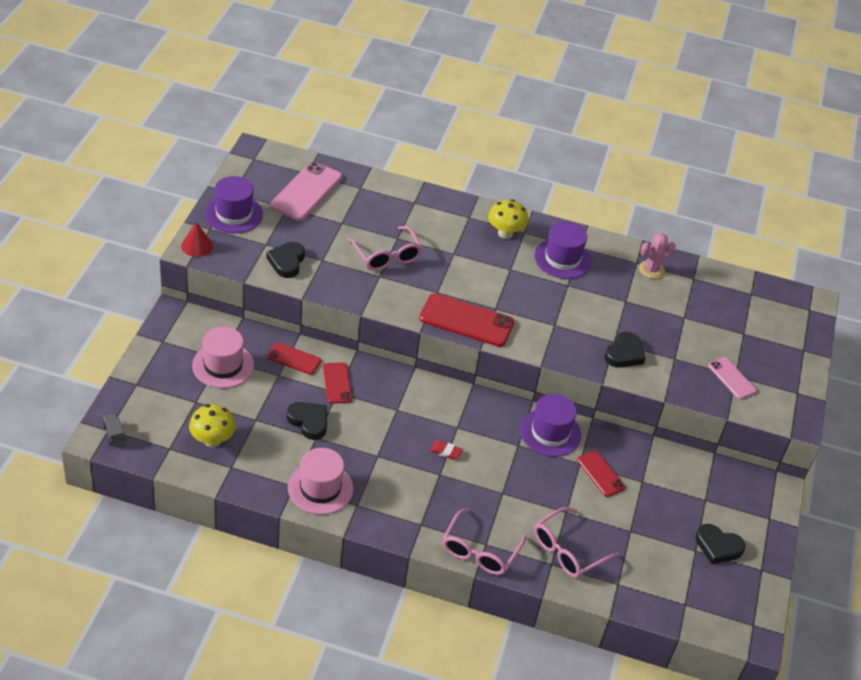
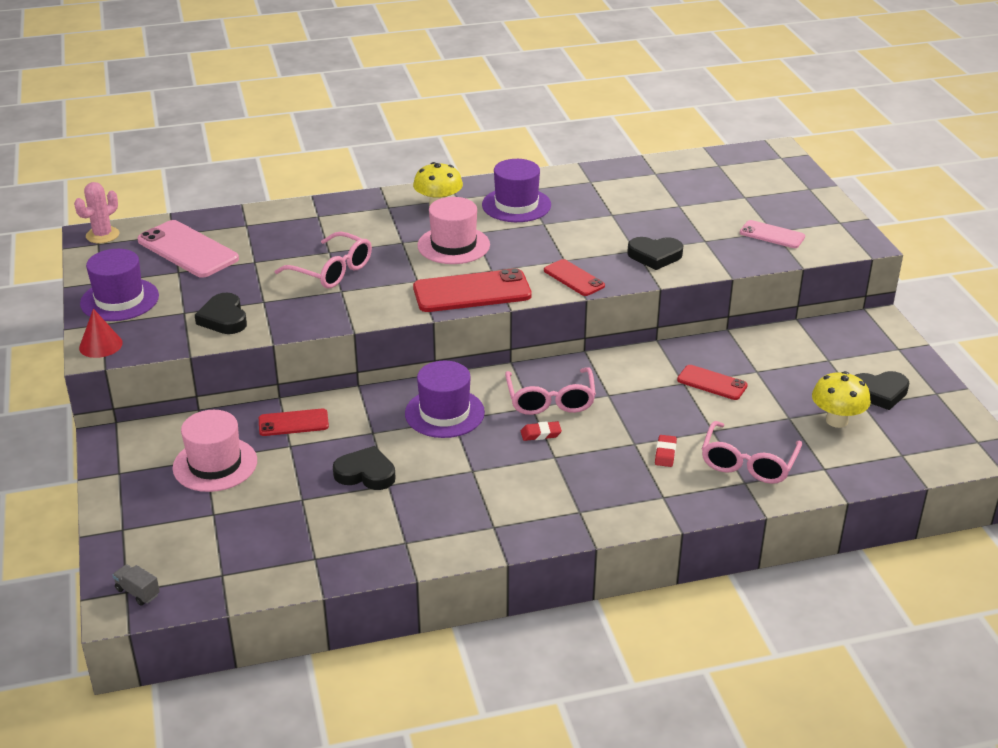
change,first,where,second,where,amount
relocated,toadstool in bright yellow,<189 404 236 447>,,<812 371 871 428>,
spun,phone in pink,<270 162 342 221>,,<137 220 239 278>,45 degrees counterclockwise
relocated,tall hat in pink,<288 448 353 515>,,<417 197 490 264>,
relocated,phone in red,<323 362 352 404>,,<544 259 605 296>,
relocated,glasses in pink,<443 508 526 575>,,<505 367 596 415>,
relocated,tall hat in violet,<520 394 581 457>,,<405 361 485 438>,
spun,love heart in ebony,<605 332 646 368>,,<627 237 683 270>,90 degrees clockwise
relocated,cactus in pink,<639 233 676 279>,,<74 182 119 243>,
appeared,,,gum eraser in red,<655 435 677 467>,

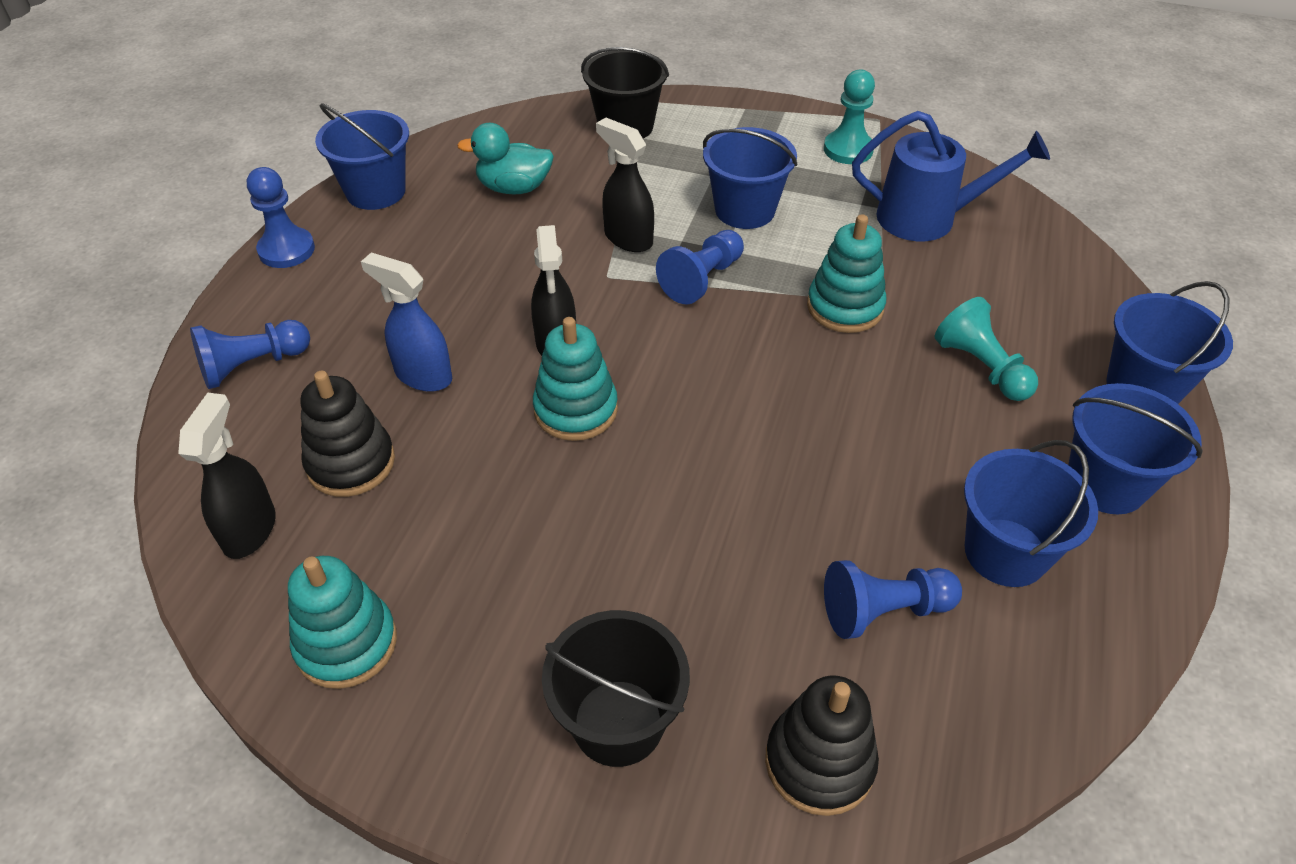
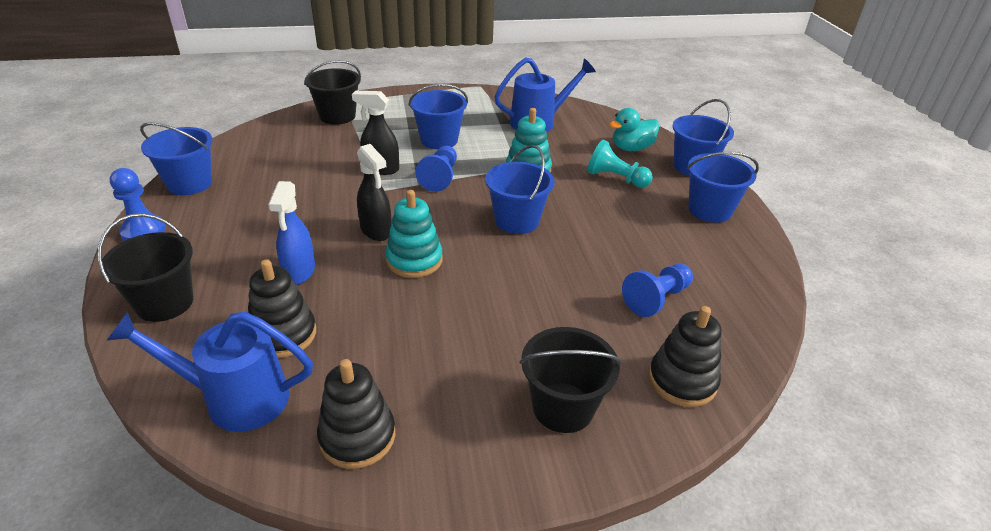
change,first,where,second,where,amount
exchanged,spray cleaner in ebony,<178 393 275 559>,sprinkling can in royal blue,<106 312 313 432>,
exchanged,game pawn in royal blue,<190 320 310 389>,pail in ebony,<98 213 193 322>,
colour,stacking rings in turquoise,<288 556 397 689>,stacking rings in ebony,<317 359 395 469>,
spun,spray cleaner in royal blue,<361 252 452 392>,,<268 181 315 285>,90 degrees counterclockwise
relocated,toy duck in turquoise,<457 123 554 195>,,<609 108 659 151>,
missing,game pawn in turquoise,<824 69 875 164>,,,
relocated,pail in royal blue,<964 440 1098 587>,,<485 145 555 234>,

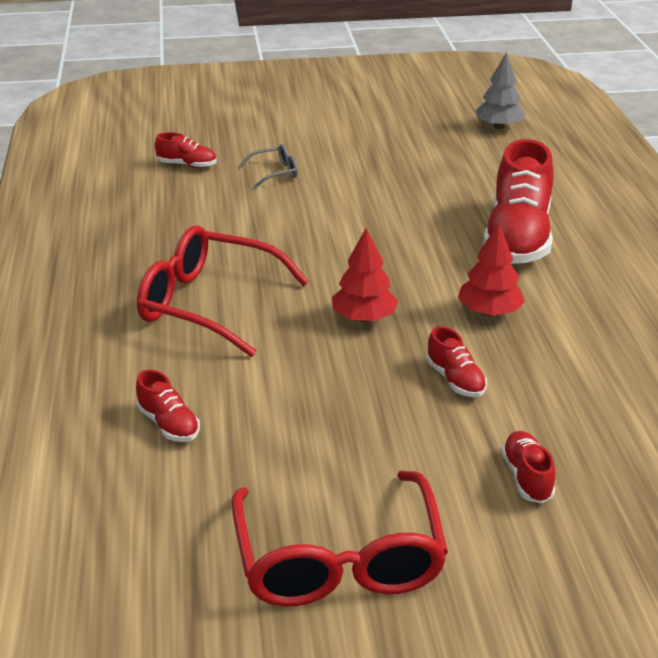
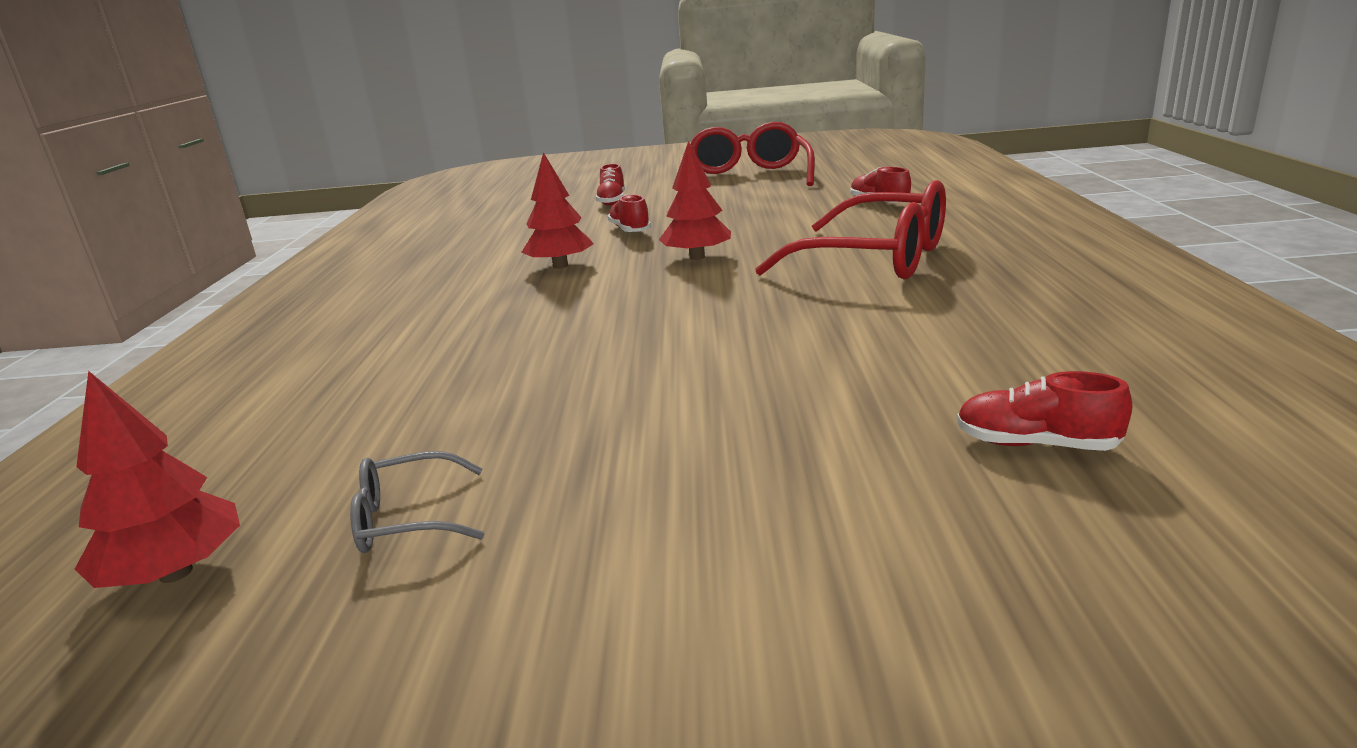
change,first,where,second,where,amount
relocated,glasses in ash-grey,<239 144 298 188>,,<350 451 484 553>,
colour,fir tree in ash-grey,<476 52 525 129>,fir tree in red,<75 371 240 588>,
missing,lace-up shoe in red,<483 139 554 264>,,,

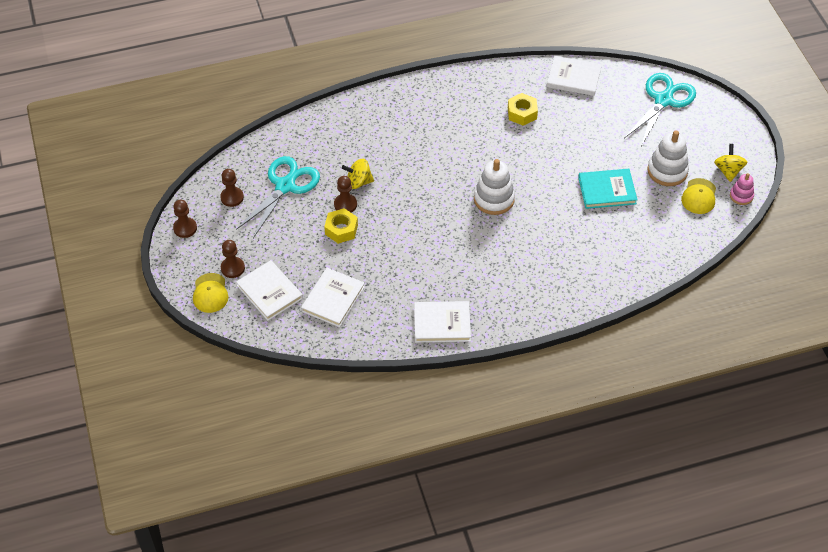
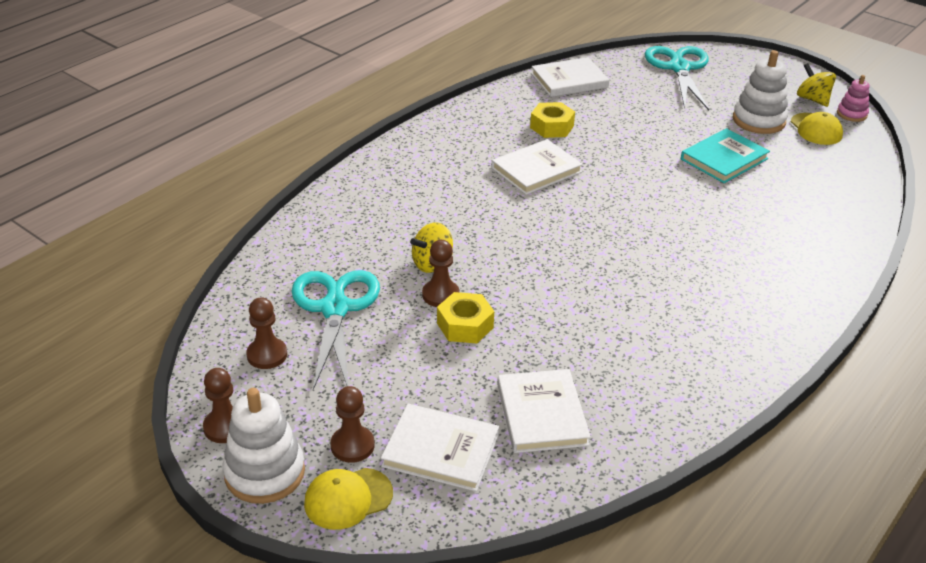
change,first,where,second,where,amount
spun,baseball cap in bright yellow,<193 273 228 313>,,<304 468 393 530>,105 degrees clockwise
relocated,hardcover in white,<414 301 471 343>,,<492 139 583 195>,
relocated,stacking rings in white,<474 159 515 215>,,<222 388 305 504>,

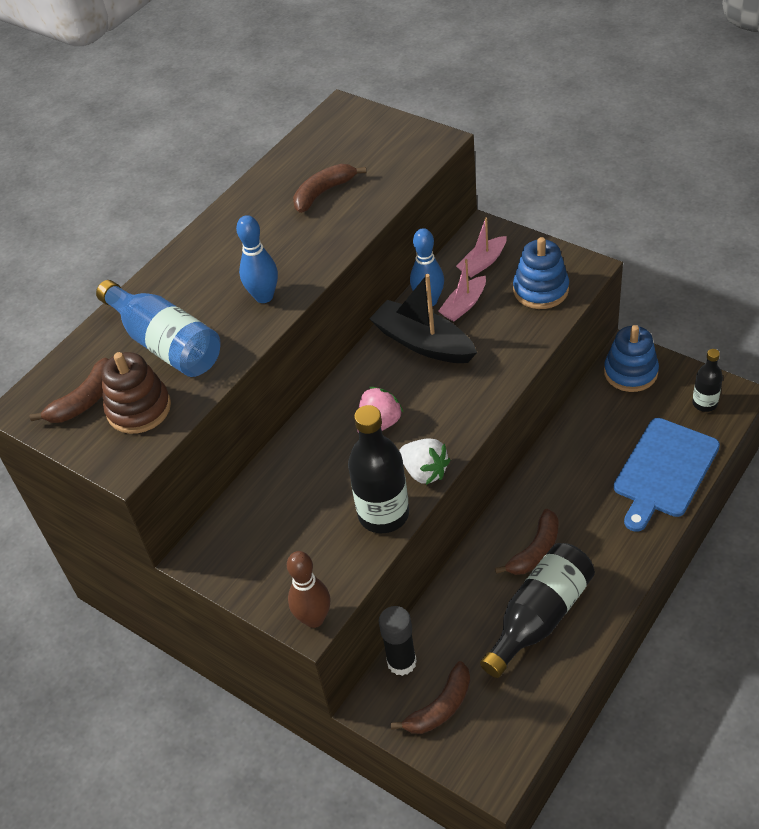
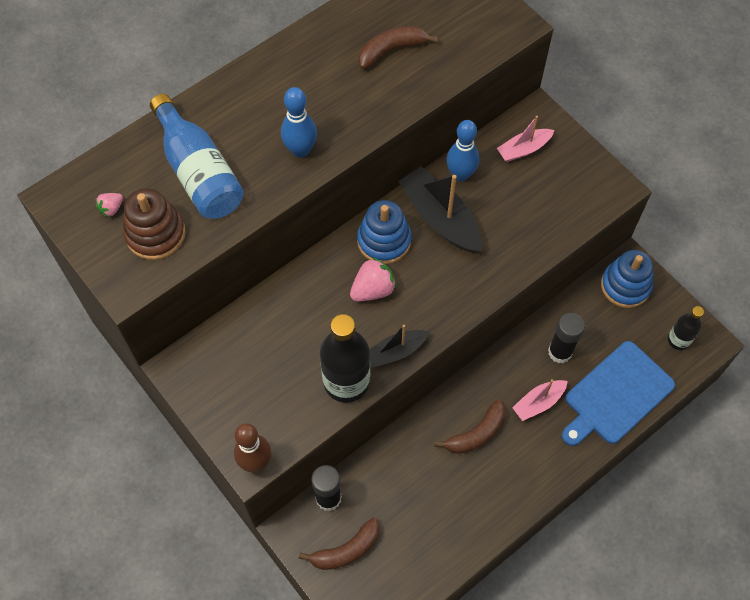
change,first,where,second,where,amount
exchanged,toy banana in brown,<30 358 108 423>,toy strawberry in pink,<95 193 123 218>,
exchanged,toy strawberry in white,<399 438 451 485>,boat in ebony,<369 325 429 368>,
relocated,boat in pink,<438 259 486 321>,,<512 379 568 421>,
missing,flask in ebony,<480 543 595 678>,,,
relocated,stacking rings in royal blue,<513 237 569 309>,,<357 200 411 264>,
appeared,,,glue stick in ebony,<548 313 585 363>,

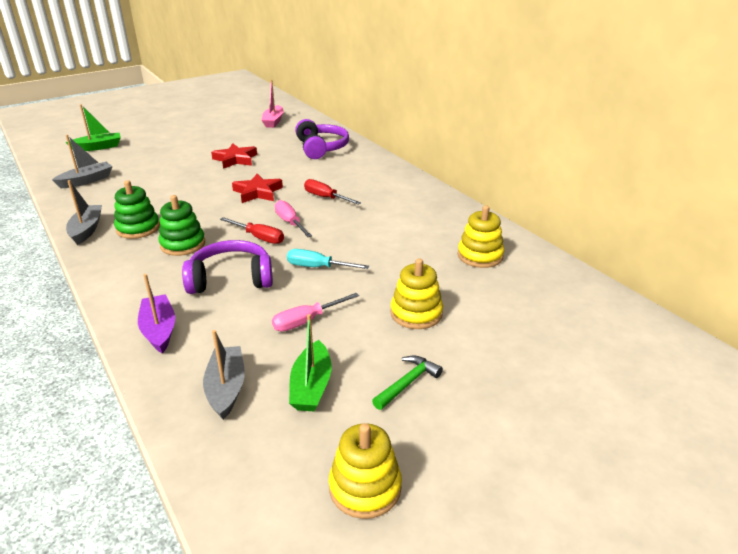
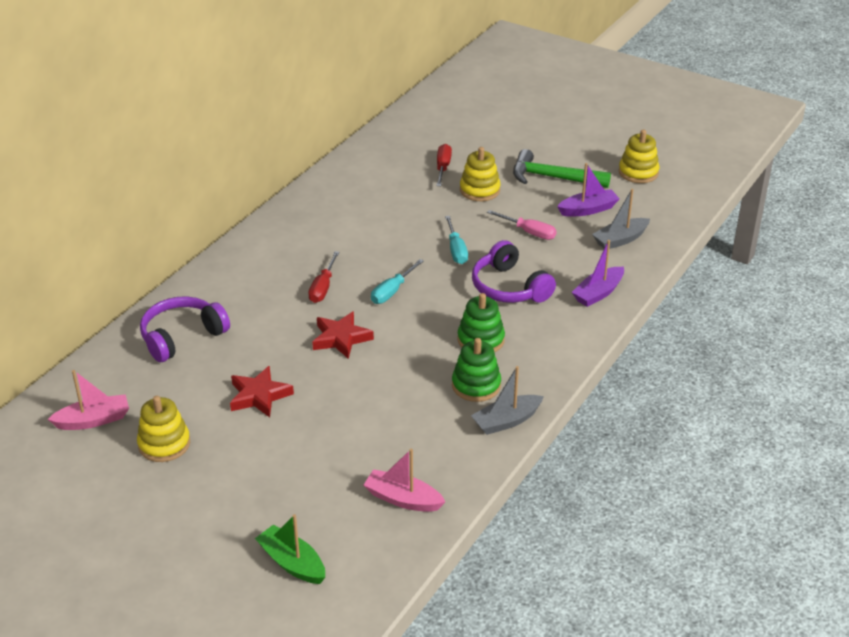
change,first,where,second,where,amount
colour,boat in ash-grey,<52 135 113 188>,boat in pink,<364 449 446 512>,
relocated,screwdriver in red,<220 217 284 244>,,<436 144 452 186>,
colour,screwdriver in pink,<275 200 312 237>,screwdriver in turquoise,<371 259 424 304>,
colour,boat in leaf-green,<289 314 331 411>,boat in violet,<557 163 620 217>,
size,claw hammer in leaf-green,<372 355 443 410>,,<513 149 611 188>,x1.80
relocated,stacking rings in bright yellow,<458 205 504 268>,,<137 396 190 462>,

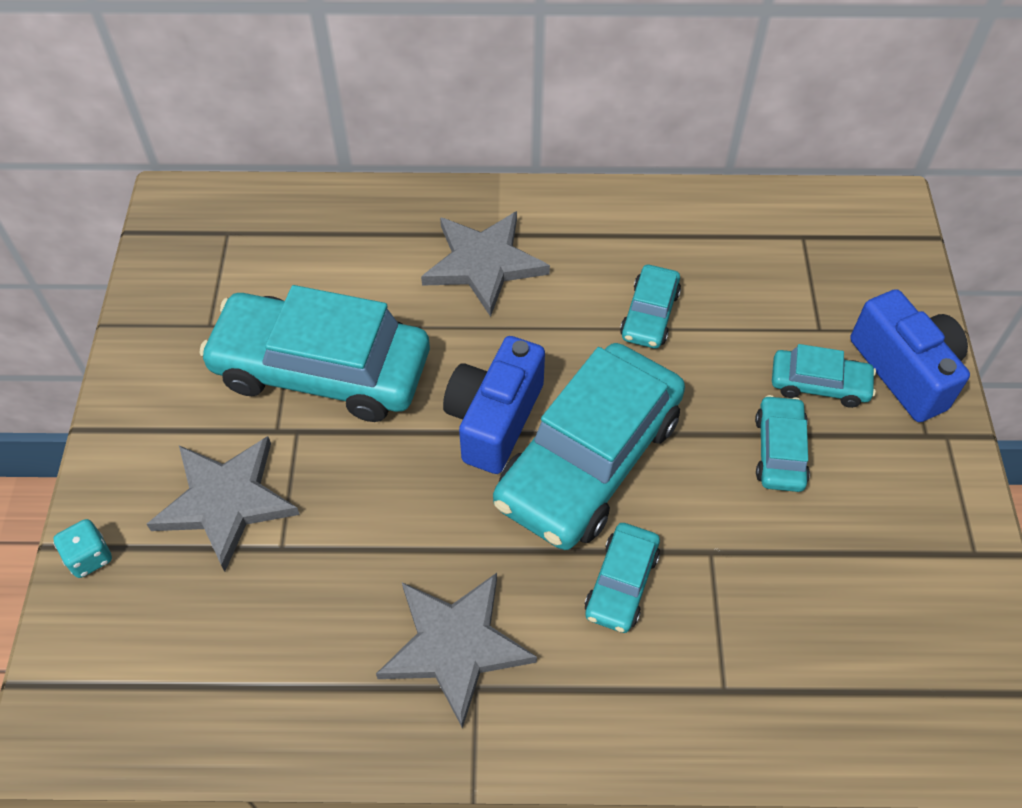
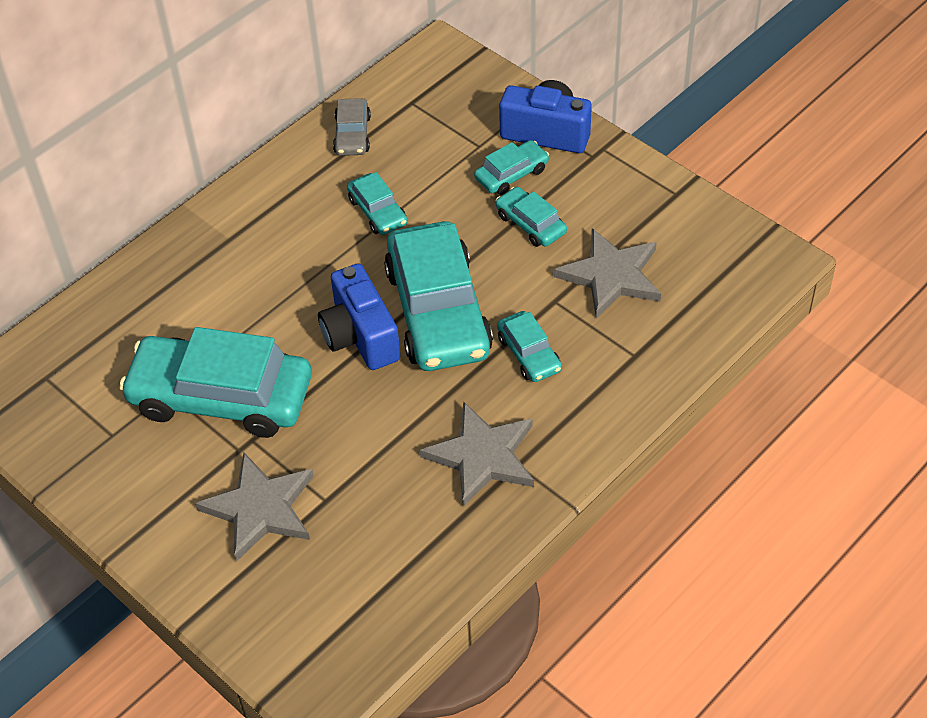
change,first,where,second,where,amount
missing,die in turquoise,<53 519 112 578>,,,
spun,automobile in turquoise,<200 285 430 422>,,<119 327 312 438>,45 degrees clockwise
relocated,five-pointed star in ash-grey,<421 211 550 317>,,<554 228 661 319>,
appeared,,,automobile in ash-grey,<333 98 371 156>,

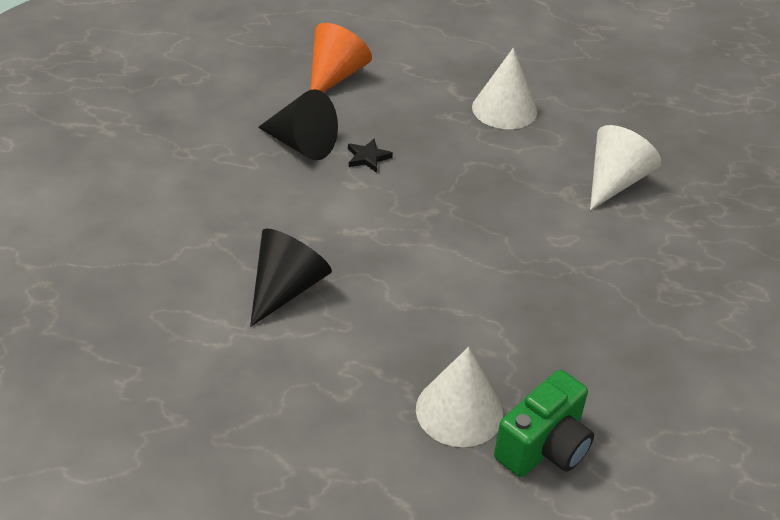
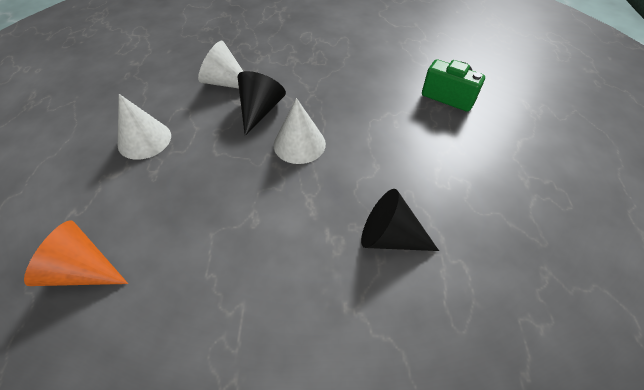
change,first,where,second,where,amount
relocated,solid cone in ebony,<258 89 338 161>,,<238 71 286 136>,
missing,five-pointed star in ebony,<348 138 393 173>,,,
relocated,solid cone in white,<416 347 503 447>,,<274 98 326 164>,

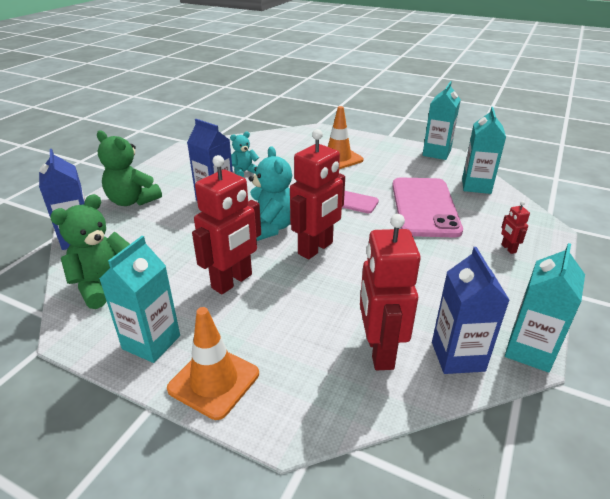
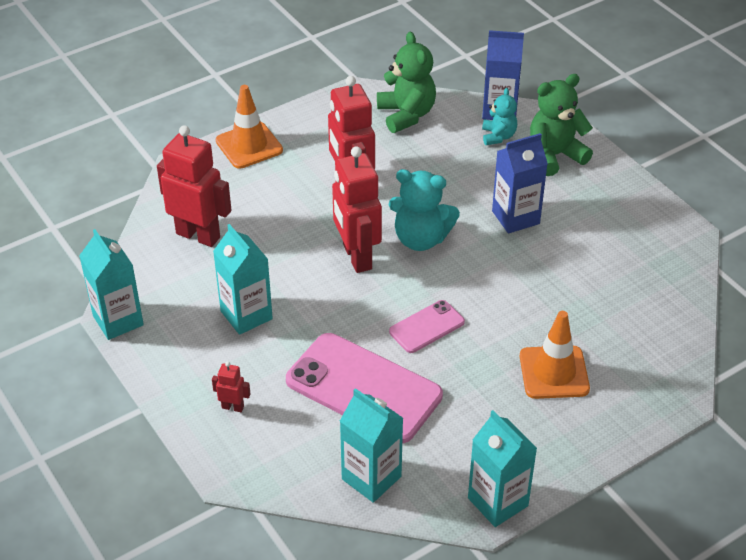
change,first,where,second,where,amount
relocated,carton in turquoise,<99 236 180 363>,,<213 224 273 335>,
relocated,stuffed bear in turquoise,<230 131 259 177>,,<482 88 517 145>,
missing,carton in royal blue,<432 247 510 374>,,,

